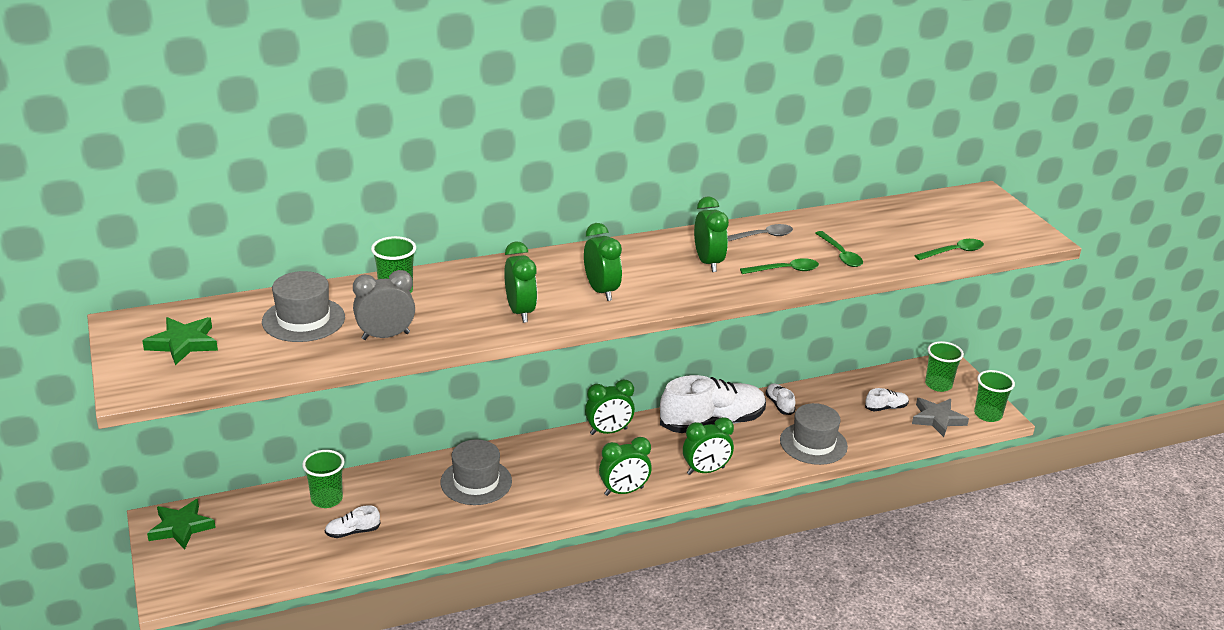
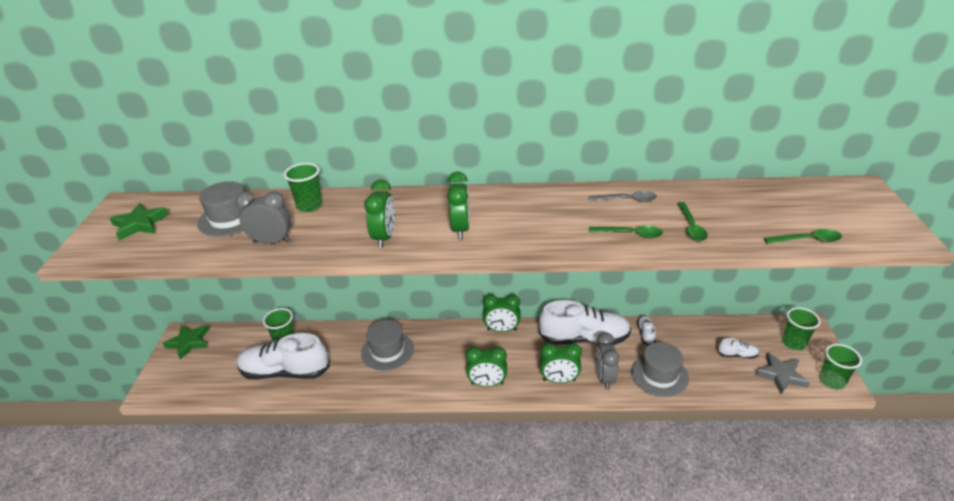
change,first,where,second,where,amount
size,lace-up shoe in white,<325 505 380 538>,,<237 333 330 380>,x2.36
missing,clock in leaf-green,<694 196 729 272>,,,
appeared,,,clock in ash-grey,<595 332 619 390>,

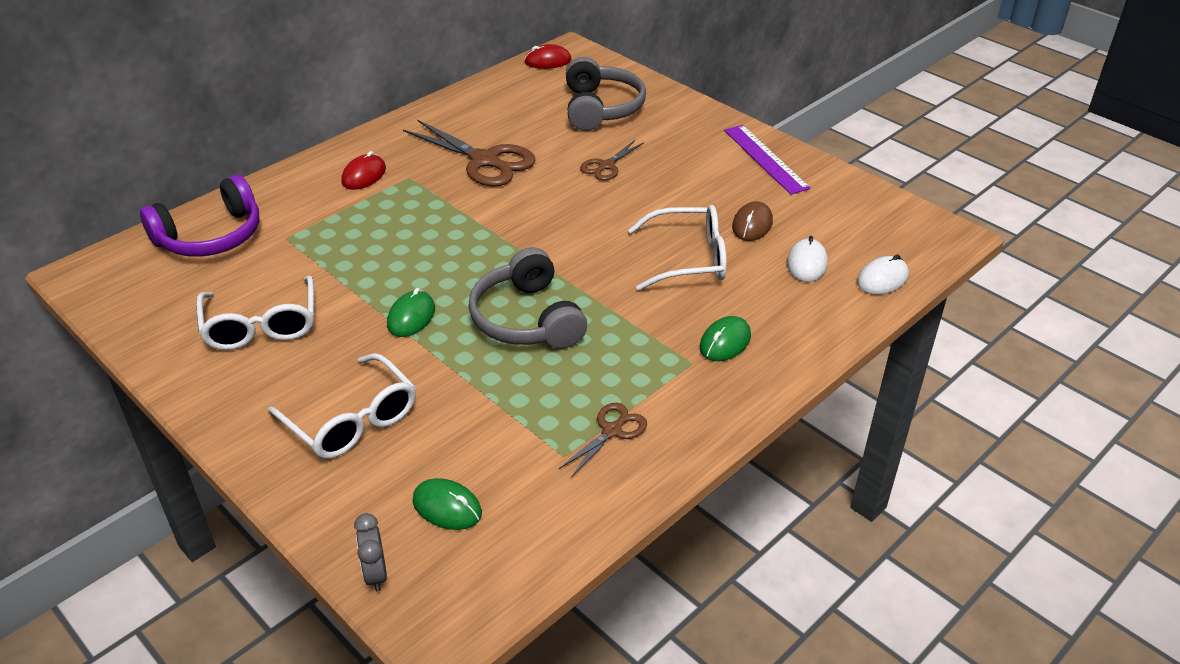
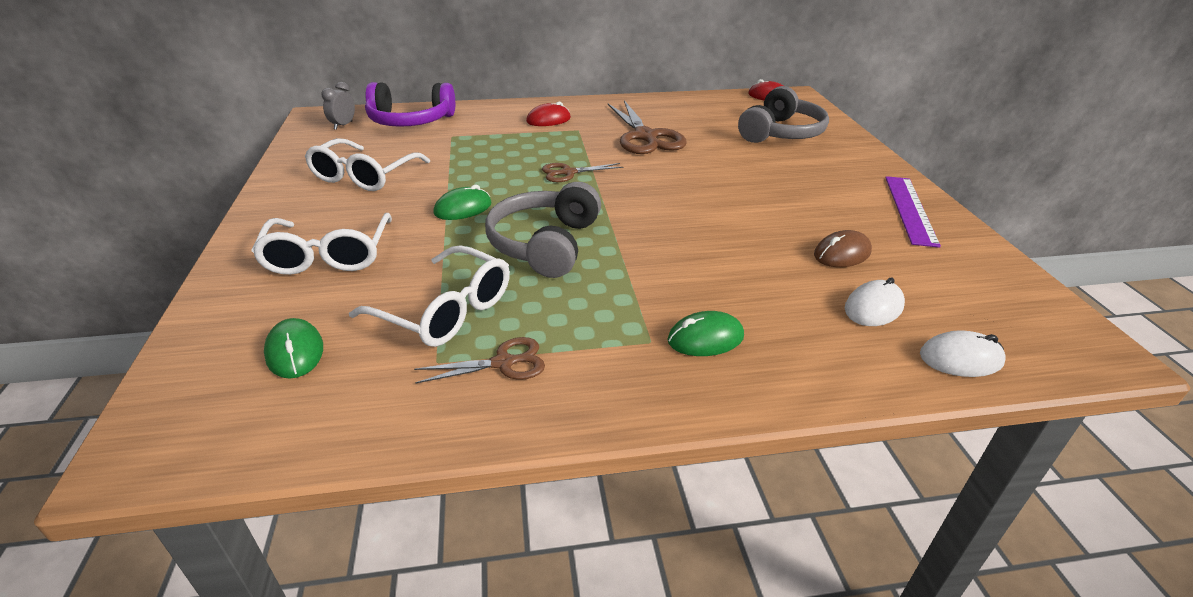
change,first,where,second,where,amount
relocated,clock in ash-grey,<354 513 387 592>,,<322 82 355 130>,
relocated,scissors in brown,<580 140 643 181>,,<542 163 623 182>,
relocated,glasses in white,<628 205 727 291>,,<349 245 510 347>,

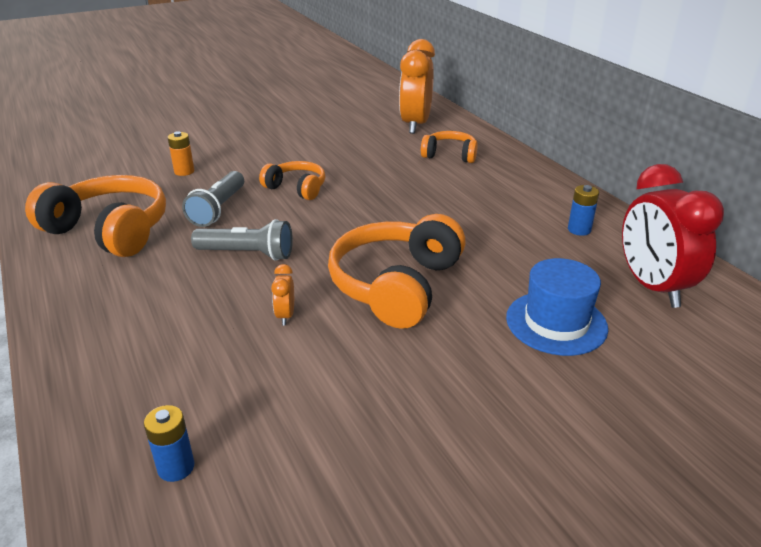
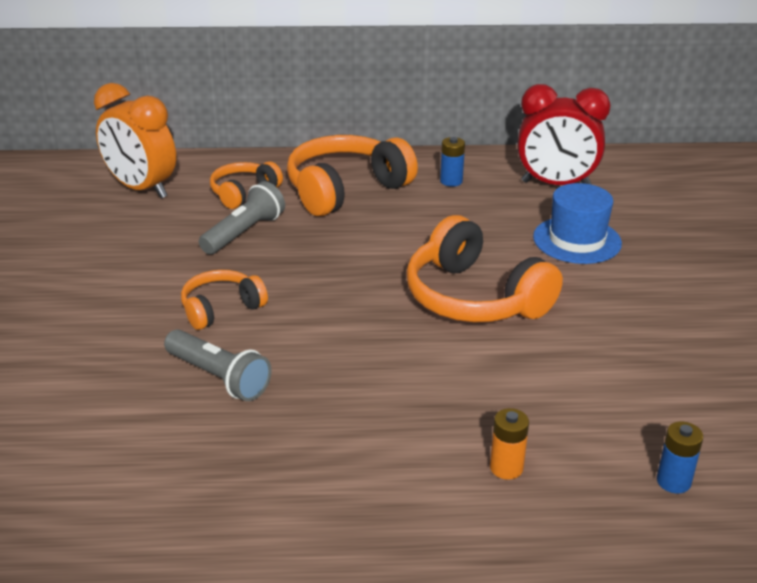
change,first,where,second,where,amount
relocated,headphones in orange,<25 175 166 257>,,<287 135 418 216>,
relocated,AA battery in orange,<167 131 194 176>,,<490 408 529 480>,
relocated,flashlight in ash-grey,<191 219 293 261>,,<199 181 285 254>,
missing,clock in orange,<271 264 294 325>,,,

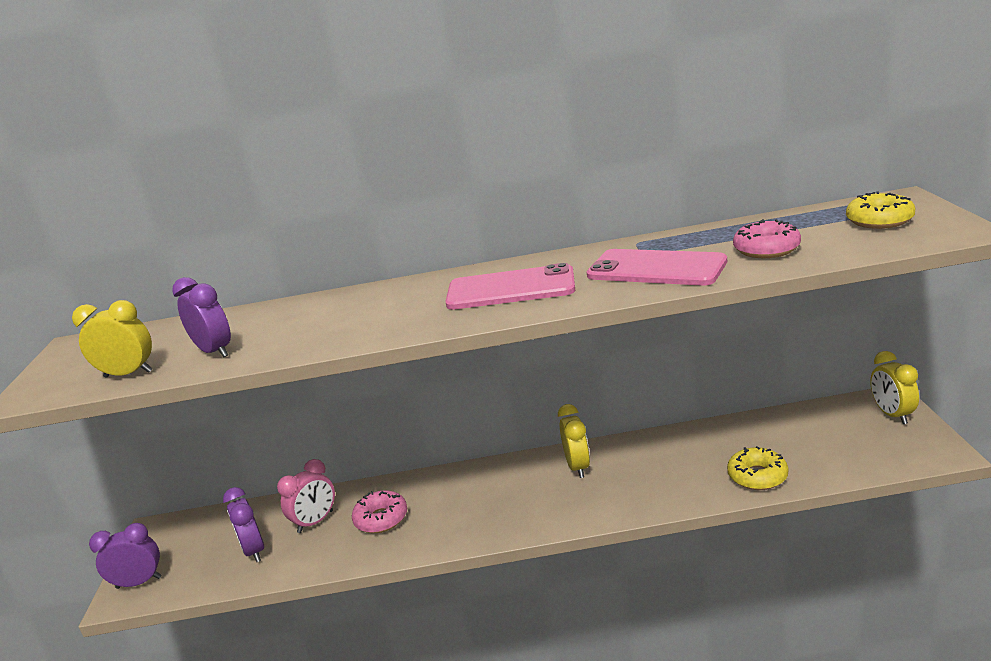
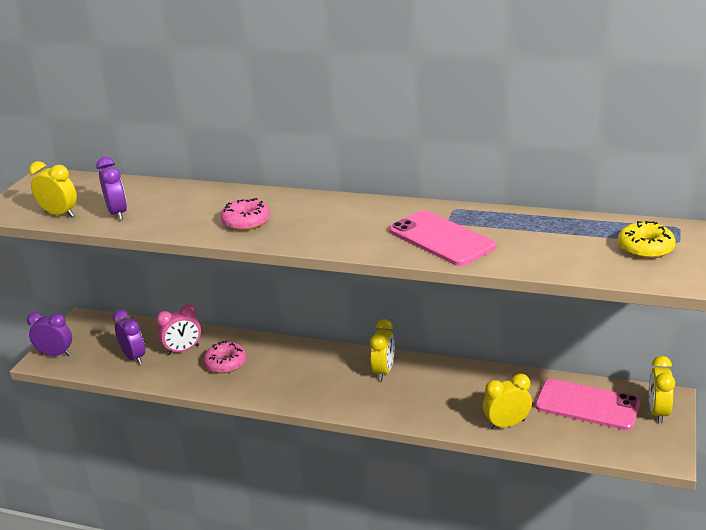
change,first,where,second,where,amount
spun,clock in violet,<223 487 264 562>,,<113 310 145 364>,150 degrees clockwise
relocated,phone in pink,<445 263 575 310>,,<535 379 640 430>,
exchanged,doughnut in bright yellow,<727 446 788 490>,clock in bright yellow,<483 374 532 430>,
relocated,doughnut in pink,<733 219 801 258>,,<221 198 270 231>,

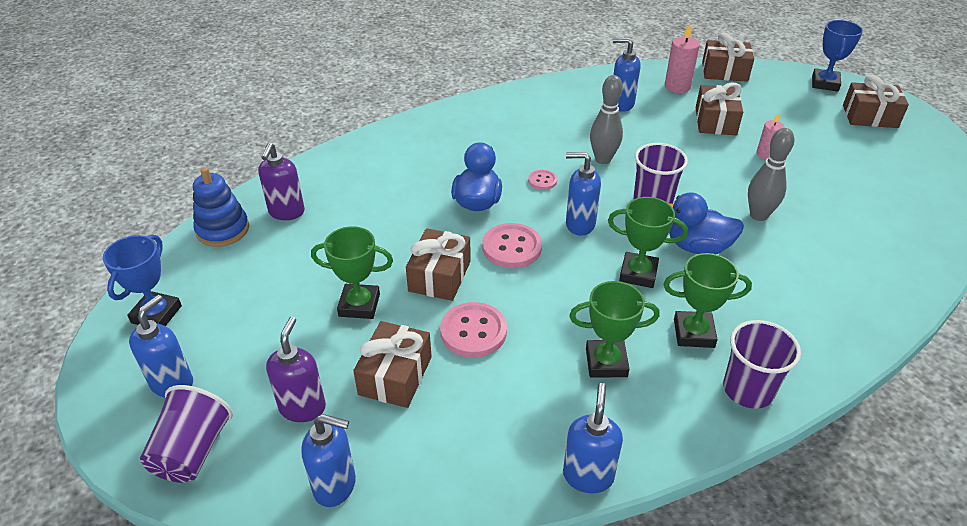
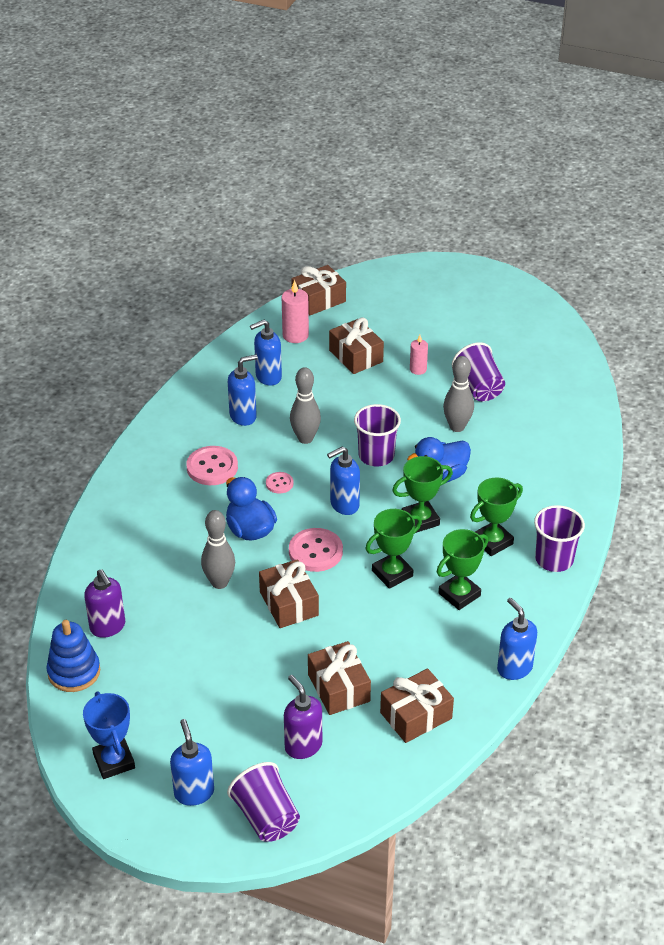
change,first,where,second,where,amount
relocated,soap pump in royal blue,<301 414 356 507>,,<228 355 258 426>,
relocated,prize cup in leaf-green,<311 226 393 319>,,<366 509 422 589>,
relocated,sewing button in pink,<440 302 507 358>,,<186 446 238 485>,
missing,prize cup in royal blue,<812 20 863 91>,,,
relocated,gift in brown,<843 75 909 128>,,<380 669 454 743>,
appeared,,,bowling pin in ash-grey,<201 510 235 589>,
appeared,,,beaker in violet,<452 342 505 402>,

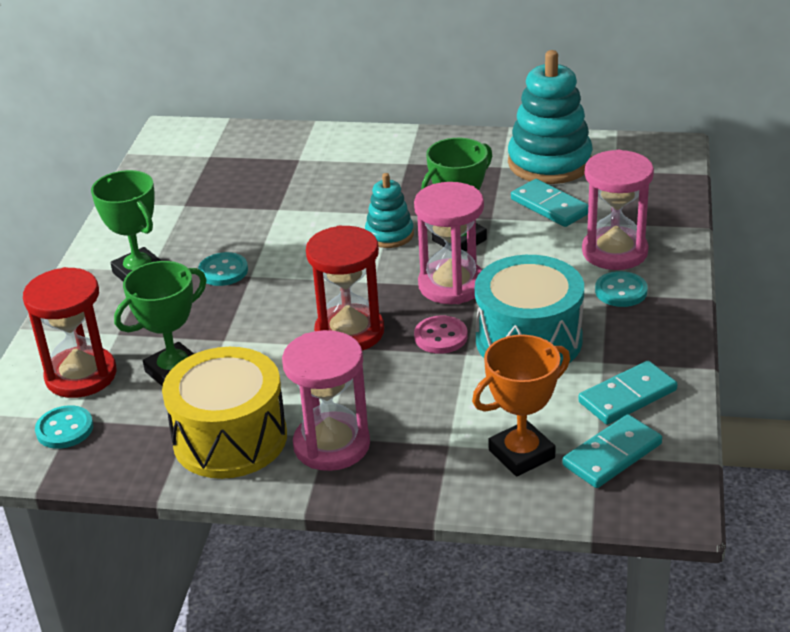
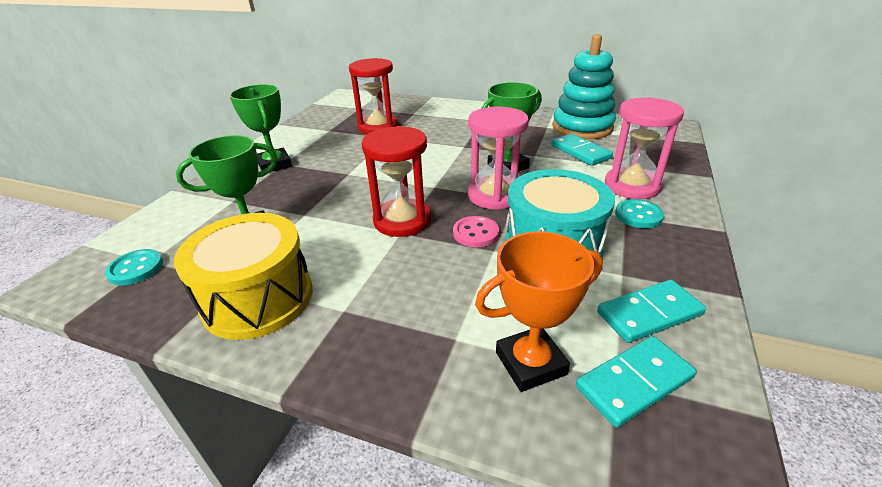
change,first,where,second,where,amount
relocated,sandglass in red,<23 267 117 398>,,<349 58 398 134>,
missing,sewing button in turquoise,<198 252 248 286>,,,
missing,sandglass in pink,<282 330 370 471>,,,
missing,stacking rings in turquoise,<365 173 414 248>,,,

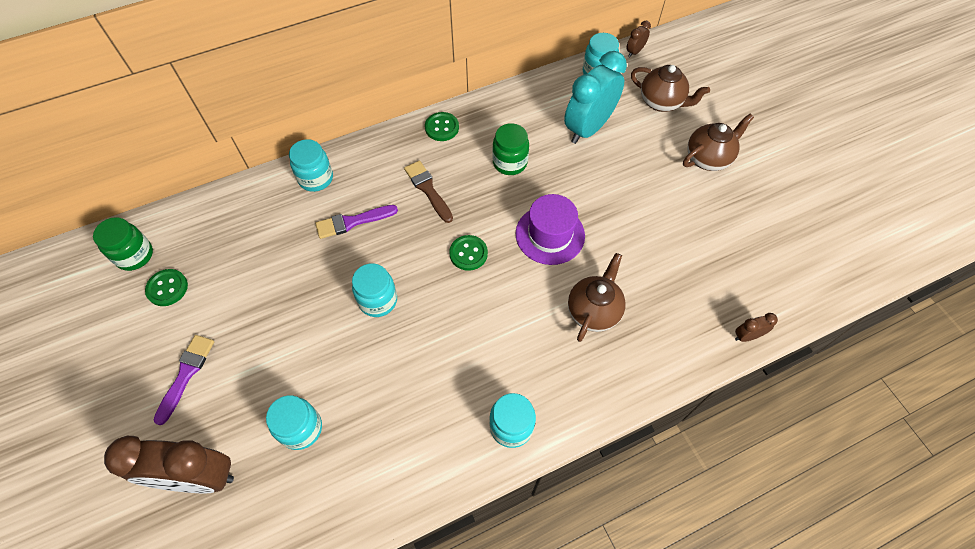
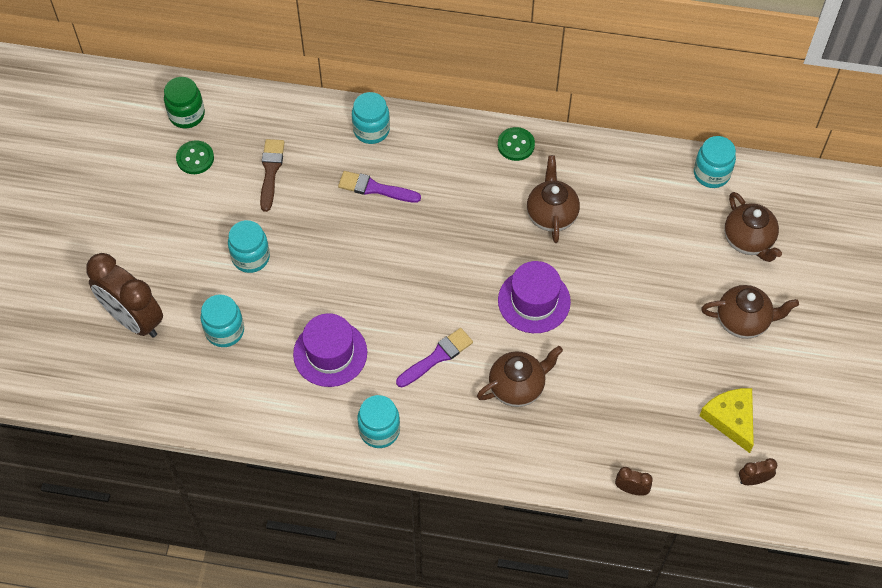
change,first,where,second,where,amount
relocated,paint brush in violet,<154 335 214 425>,,<396 328 473 387>,
relocated,preserve jar in turquoise,<352 263 397 317>,,<228 220 270 273>,
relocated,paint brush in brown,<404 160 453 223>,,<260 139 285 212>,
missing,sewing button in leaf-green,<449 235 488 271>,,,
exchanged,preserve jar in leaf-green,<492 123 529 175>,teapot in brown,<527 155 580 243>,
missing,clock in turquoise,<564 51 627 144>,,,
relocated,clock in brown,<626 21 651 57>,,<739 458 777 485>,
appeared,,,tall hat in violet,<293 313 367 387>,
appeared,,,piece of cheese in bright yellow,<699 388 754 453>,

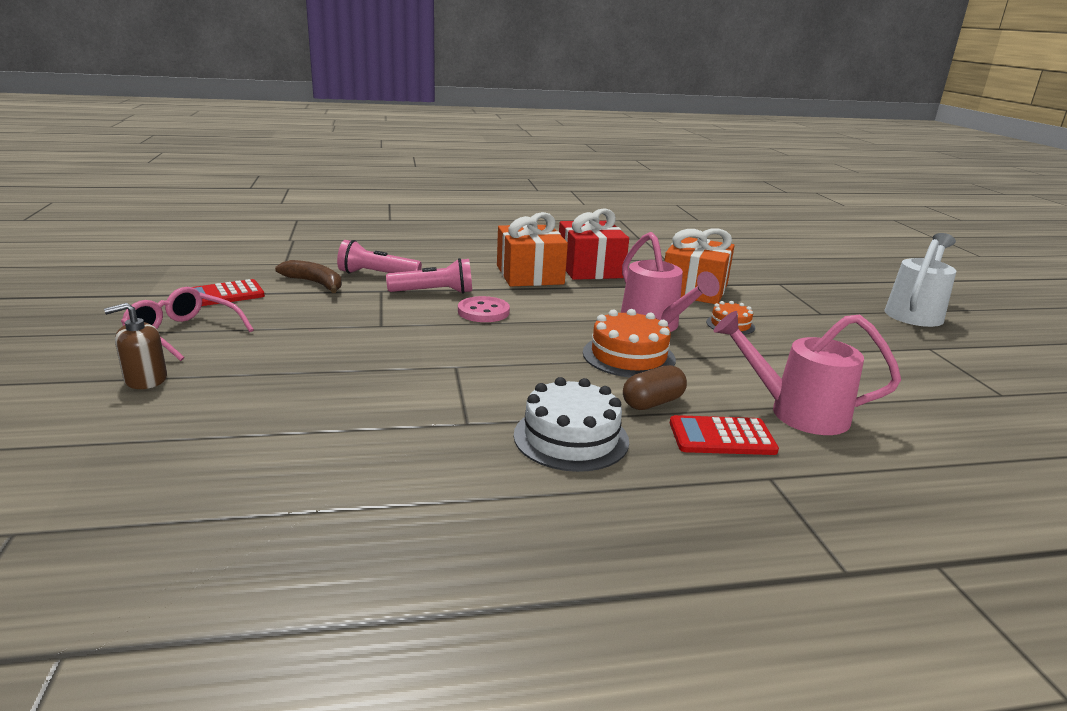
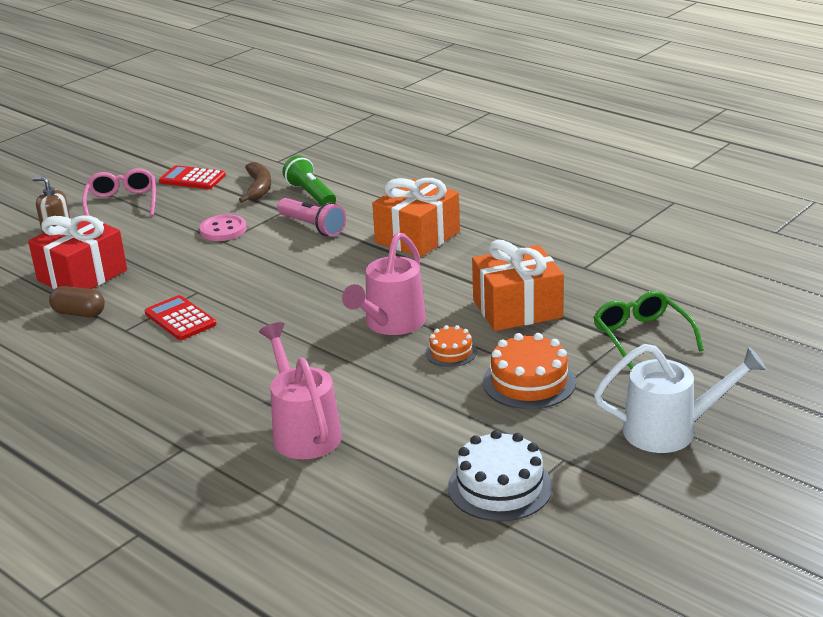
change,first,where,second,where,amount
colour,flashlight in pink,<337 240 422 273>,flashlight in leaf-green,<282 155 336 206>,
relocated,sewing button in pink,<458 296 510 322>,,<199 214 246 241>,
relocated,cake in white,<514 377 629 472>,,<448 430 553 522>,
relocated,gift in red,<559 208 629 280>,,<28 215 127 289>,
relocated,cake in orange,<583 309 676 377>,,<483 333 576 409>,
relocated,pill in brown,<623 365 687 410>,,<49 286 105 317>,
relocated,calculator in red,<670 415 779 455>,,<145 295 217 340>,
appeared,,,glasses in leaf-green,<593 291 704 370>,

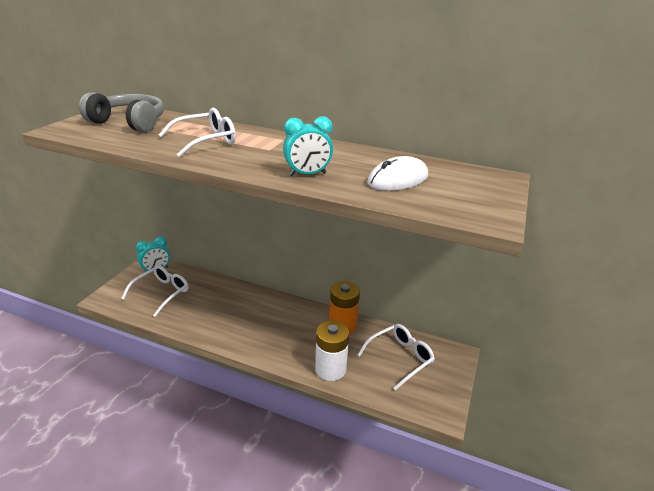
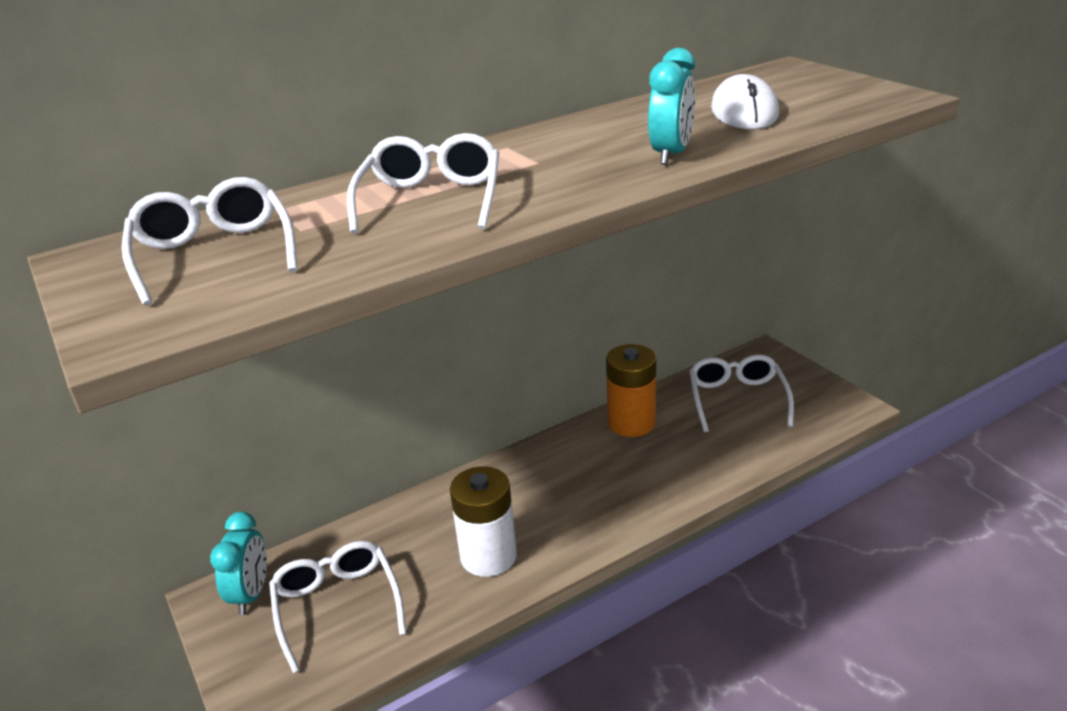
change,first,where,second,where,amount
exchanged,headphones in ash-grey,<79 92 164 132>,glasses in white,<122 177 298 306>,
relocated,AA battery in white,<315 321 349 381>,,<450 466 517 577>,

